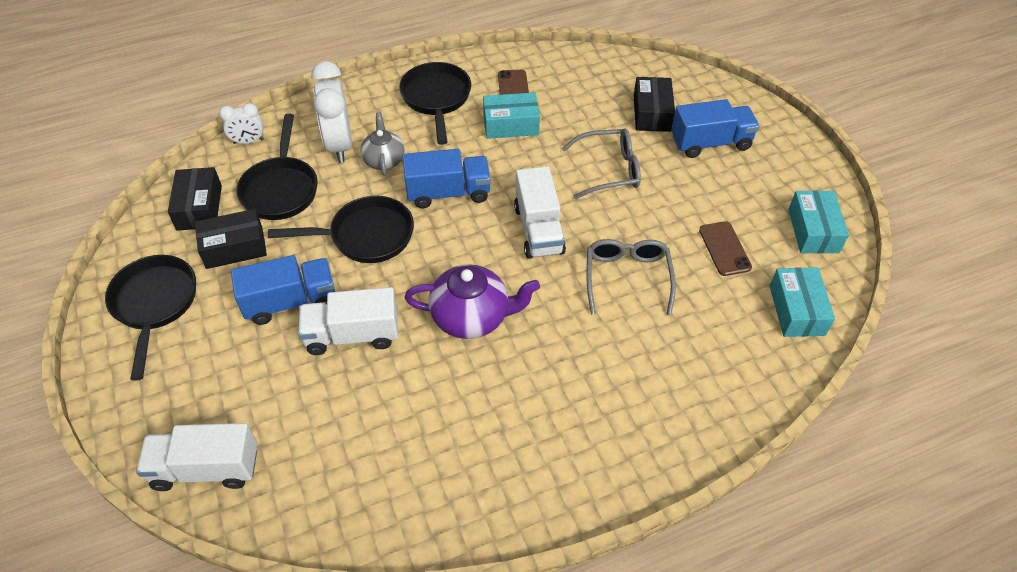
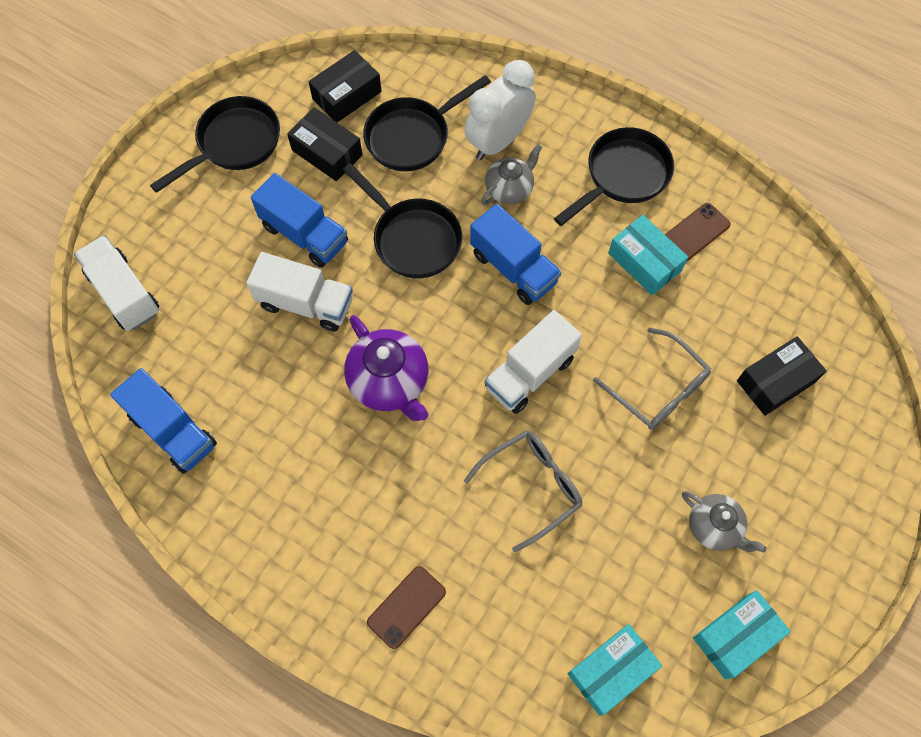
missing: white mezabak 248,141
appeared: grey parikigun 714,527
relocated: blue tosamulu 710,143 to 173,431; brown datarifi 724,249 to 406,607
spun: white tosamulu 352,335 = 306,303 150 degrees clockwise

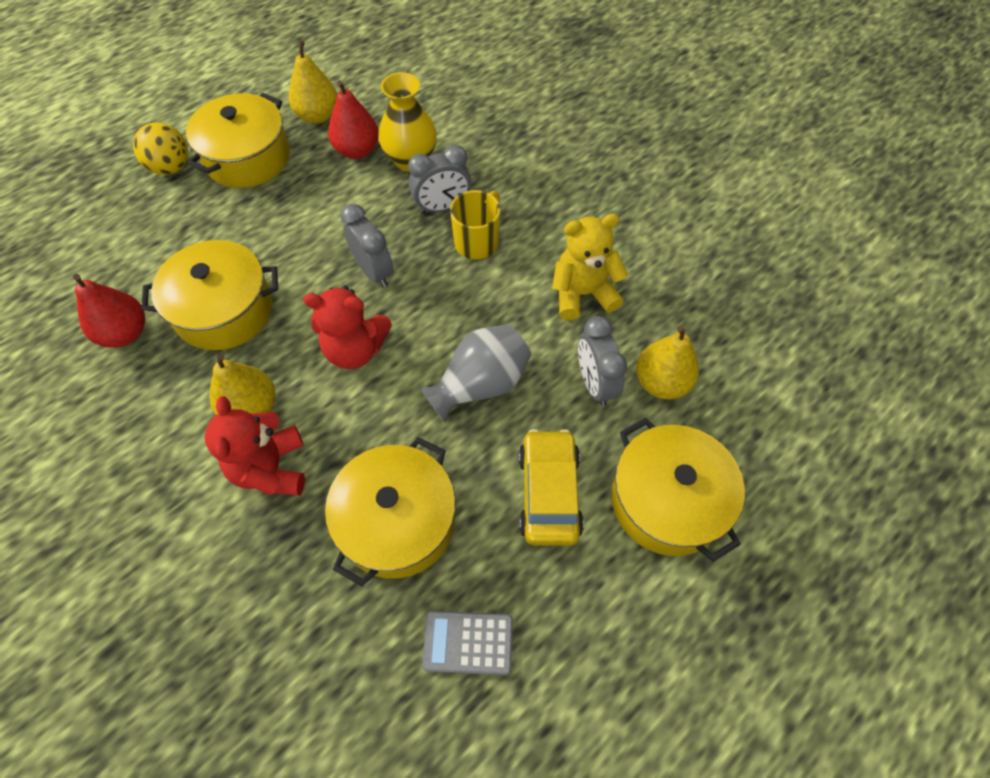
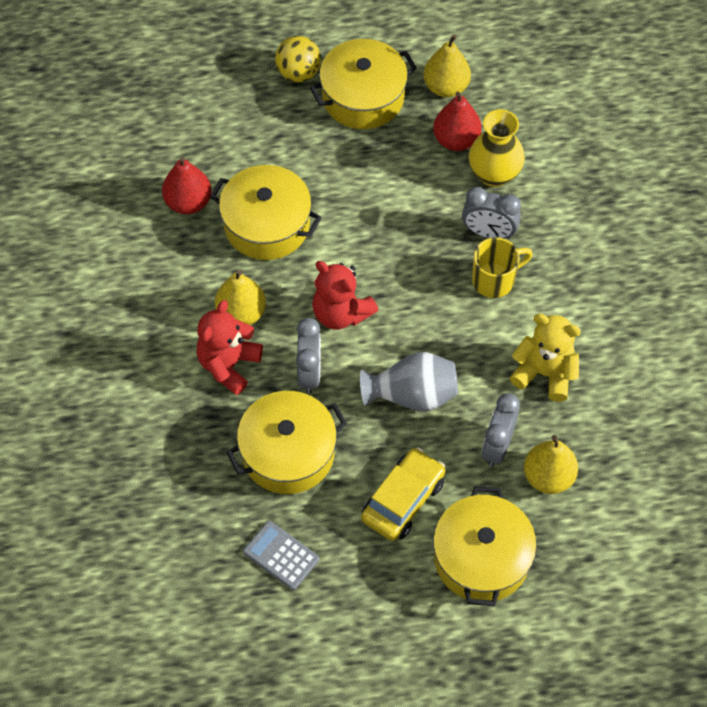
relocated: grey mezabak 374,271 to 309,373

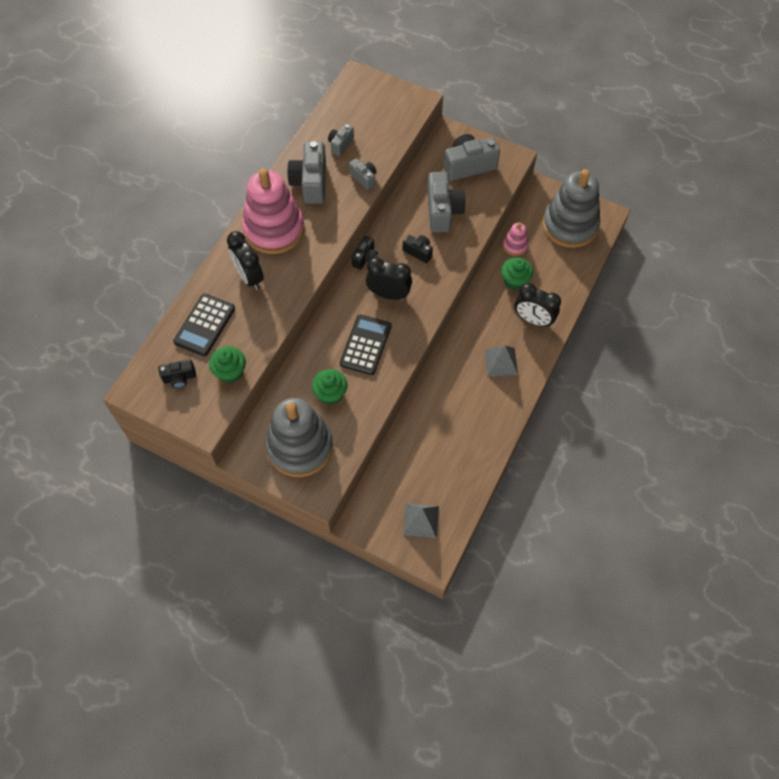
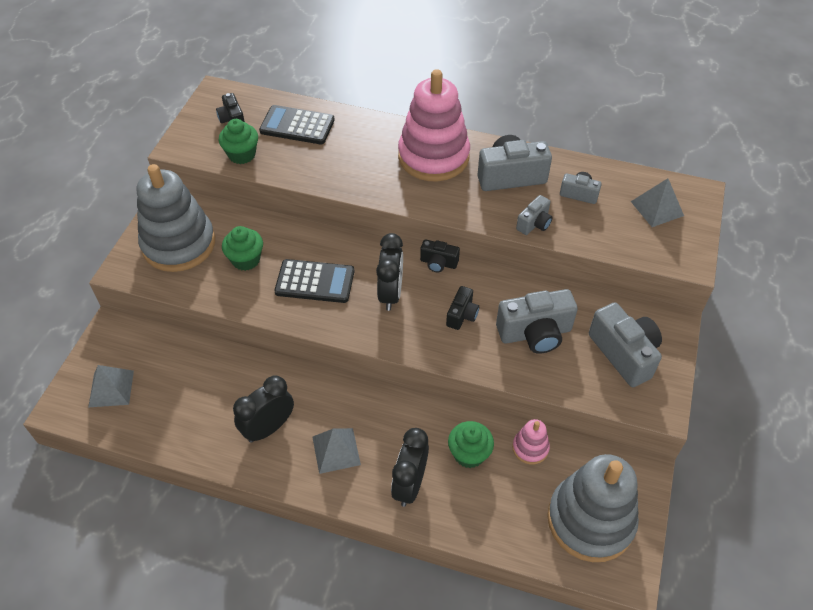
appeared: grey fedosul 657,208
relocated: black mezabak 249,277 to 268,428

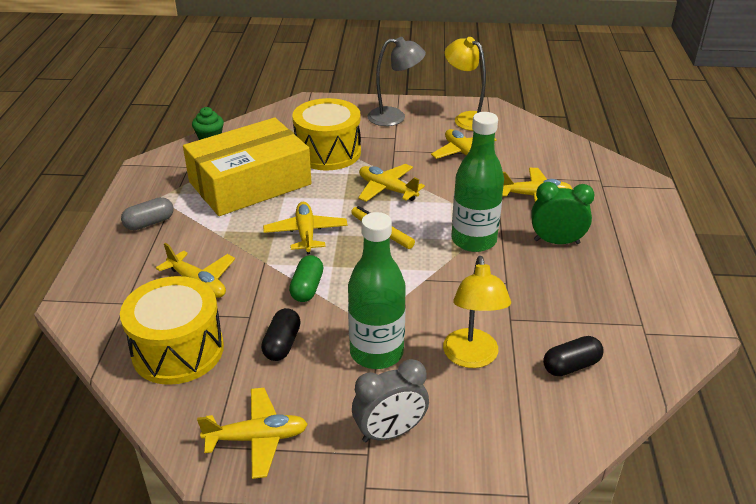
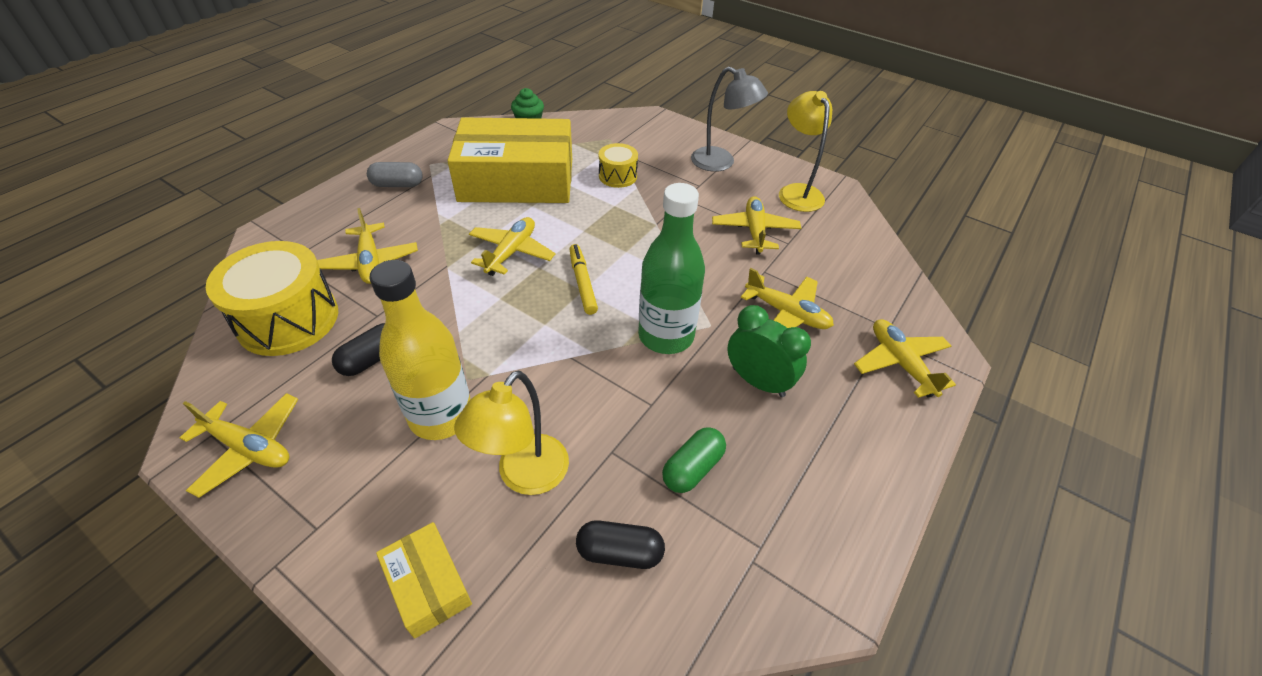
missing: grey mezabak 390,432
appeared: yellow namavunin 428,585
relocated: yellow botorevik 387,189 to 900,363; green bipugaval 307,288 to 692,468
colour: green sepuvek 376,352 to yellow sepuvek 441,416
size: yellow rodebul 328,152 = 618,176 x0.53

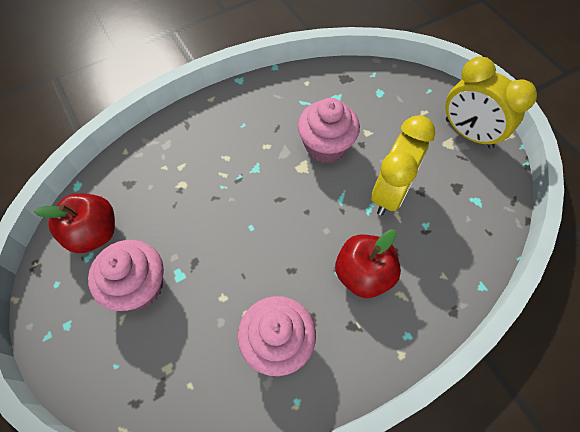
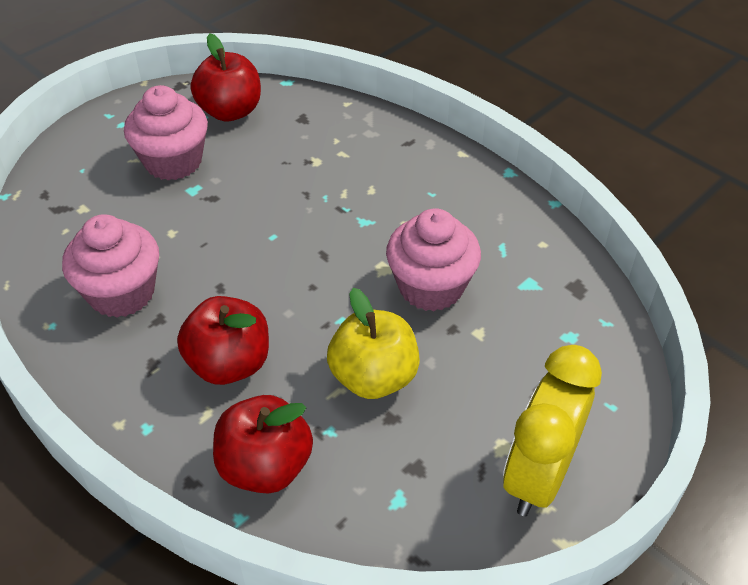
appeared: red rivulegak 265,466
exchanged: yellow mezabak 390,193 to yellow rivulegak 373,377

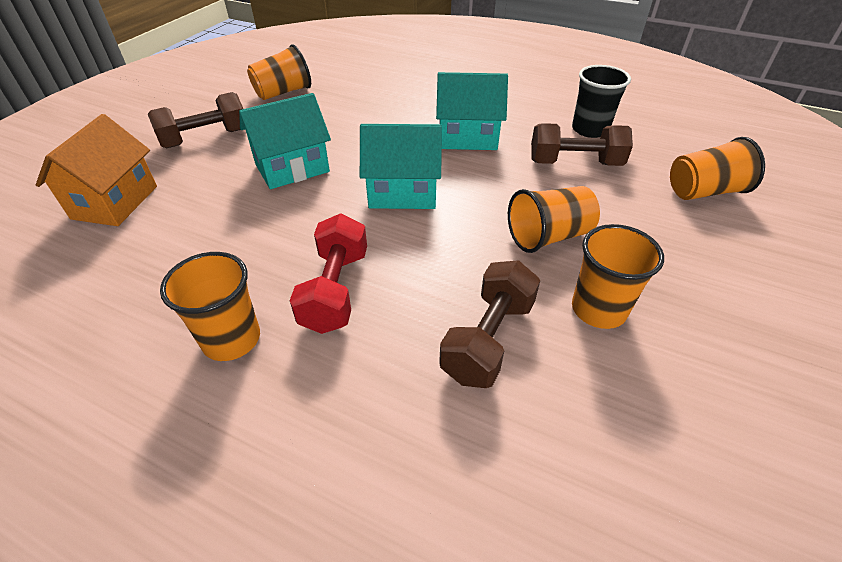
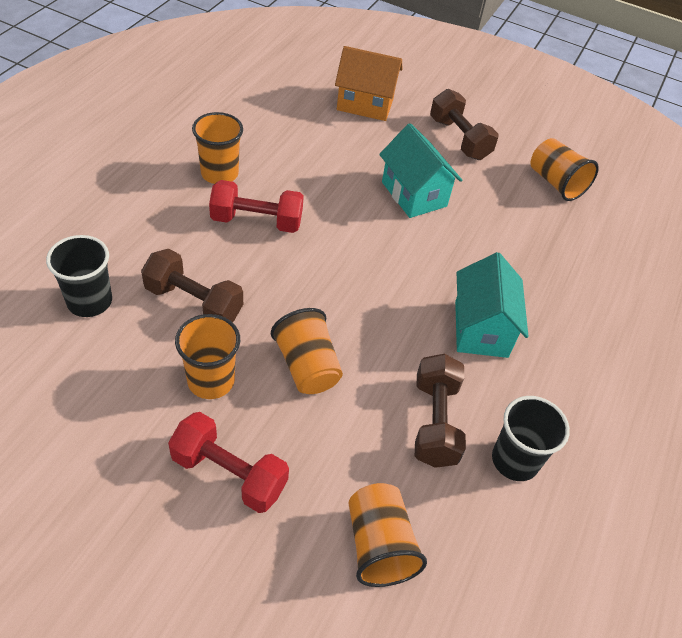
missing: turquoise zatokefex 403,193
appeared: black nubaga 89,301; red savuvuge 229,473

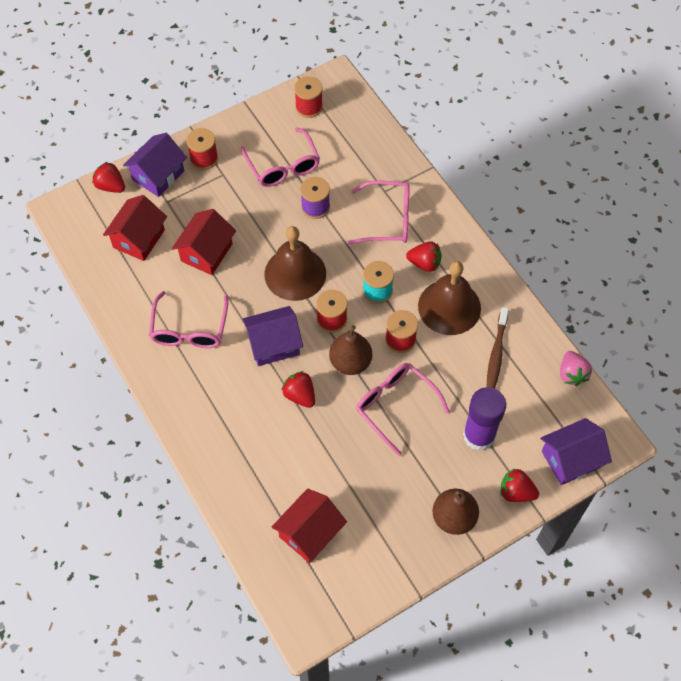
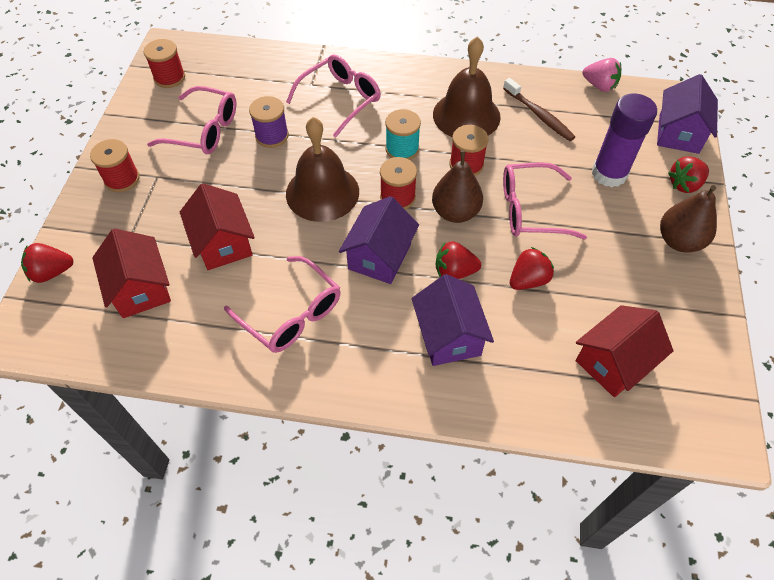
relocated: purple zatokefex 158,175 to 449,336; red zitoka 424,263 to 528,280
spun: red zatokefex 310,533 = 614,362 60 degrees clockwise

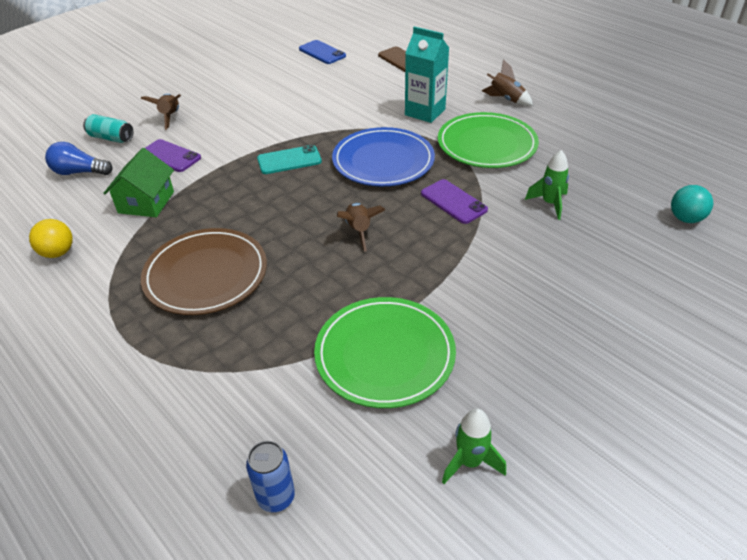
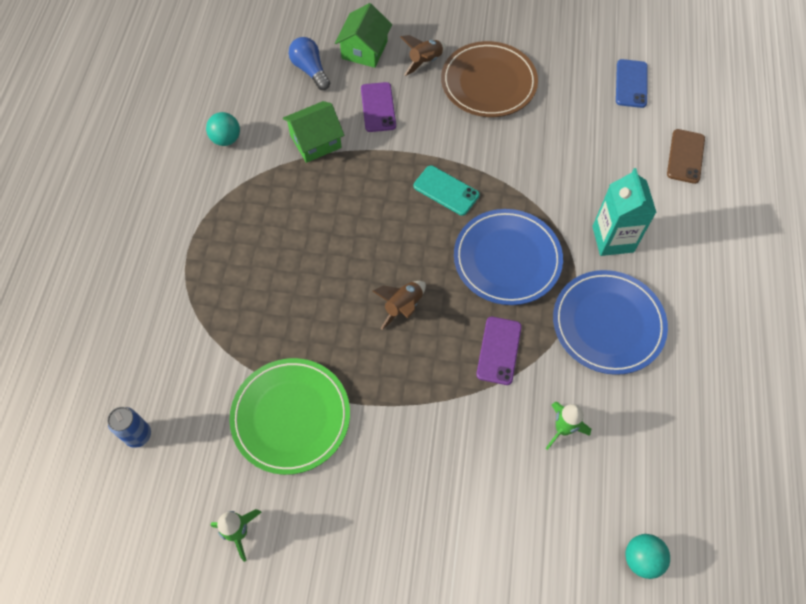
missing: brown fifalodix 506,99
relocated: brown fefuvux 206,275 to 488,83
exchanged: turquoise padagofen 111,138 to green zatokefex 364,50
colour: green fefuvux 486,144 to blue fefuvux 608,324; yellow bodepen 58,253 to turquoise bodepen 226,139

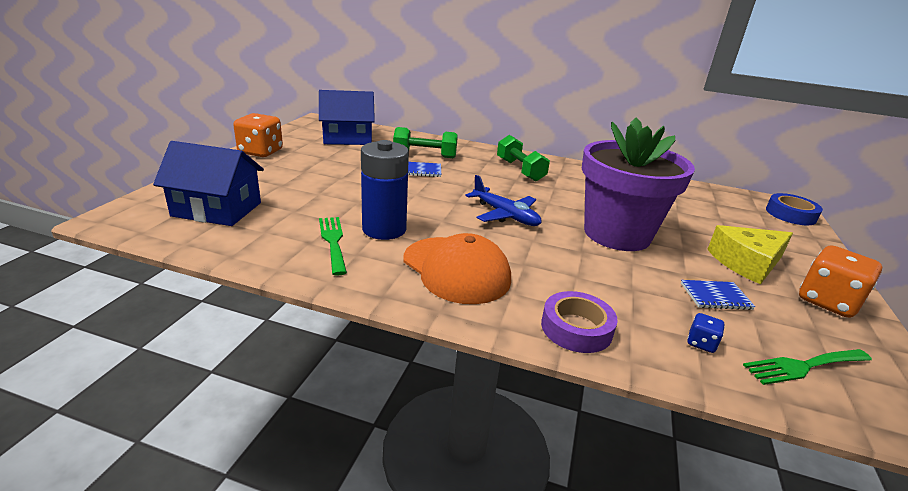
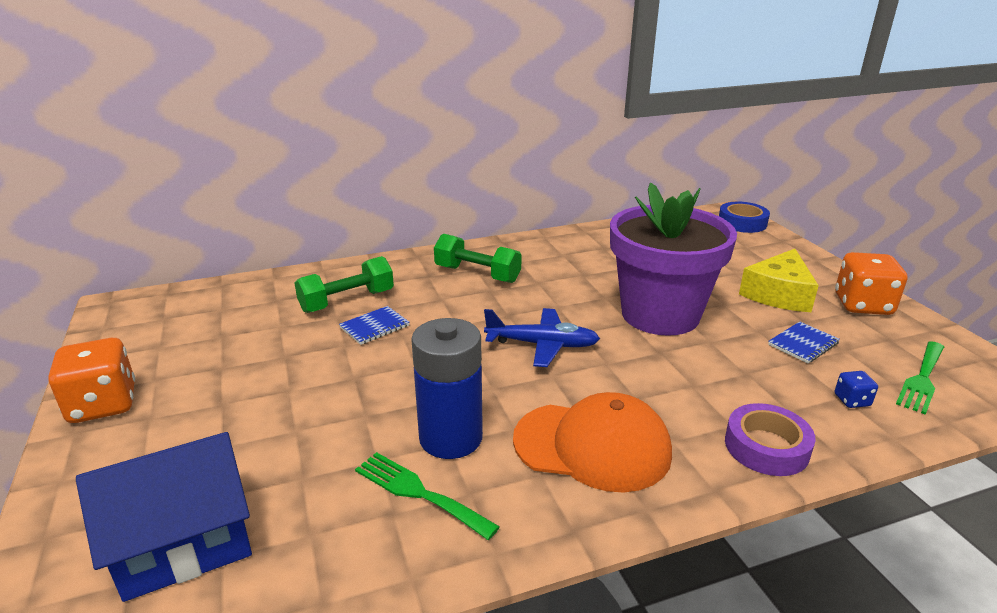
missing: blue zatokefex 348,138

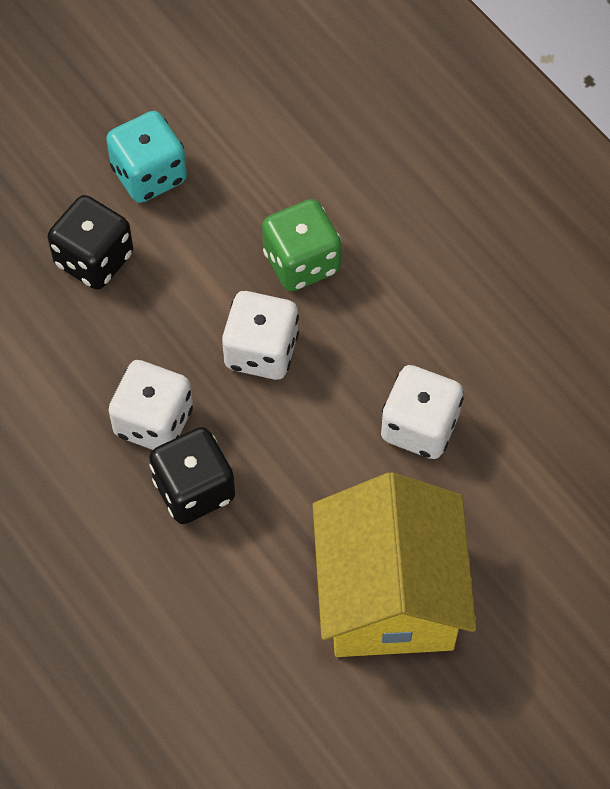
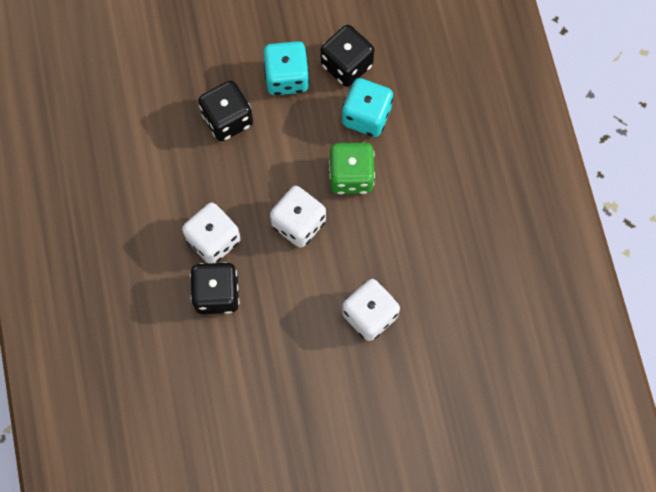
missing: yellow zatokefex 389,594
appeared: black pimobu 346,65; turquoise pimobu 366,116

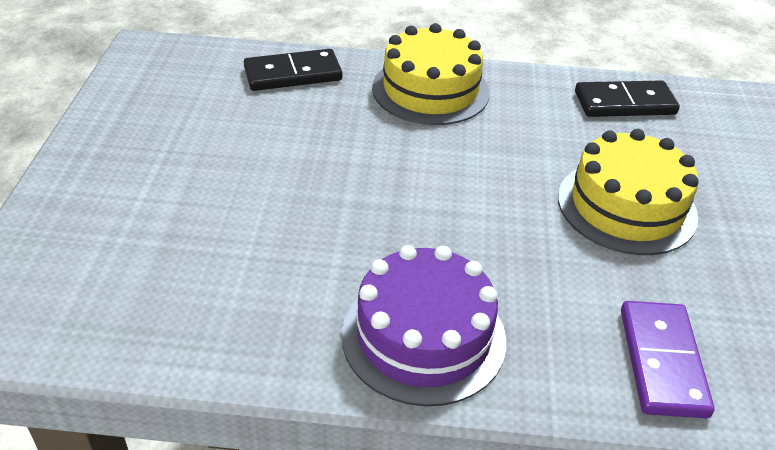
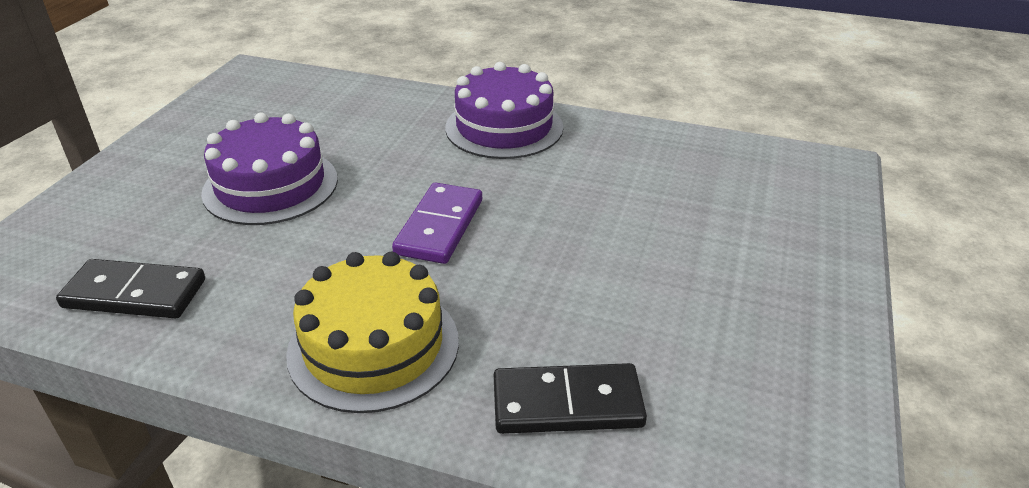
relocated: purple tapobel 662,361 to 440,227
colour: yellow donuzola 626,206 to purple donuzola 270,186

